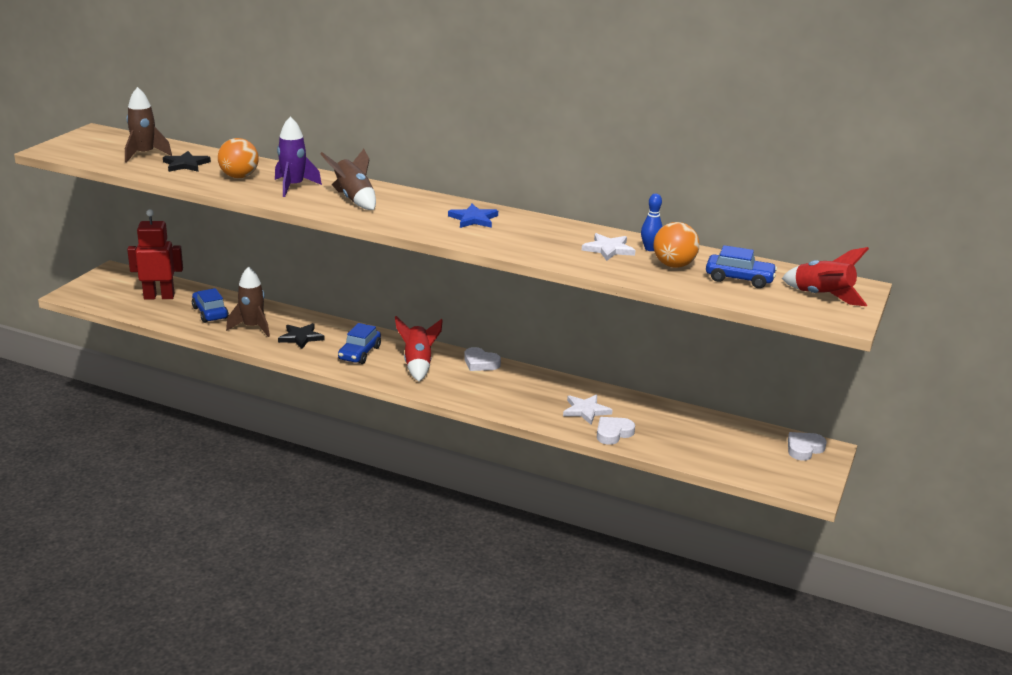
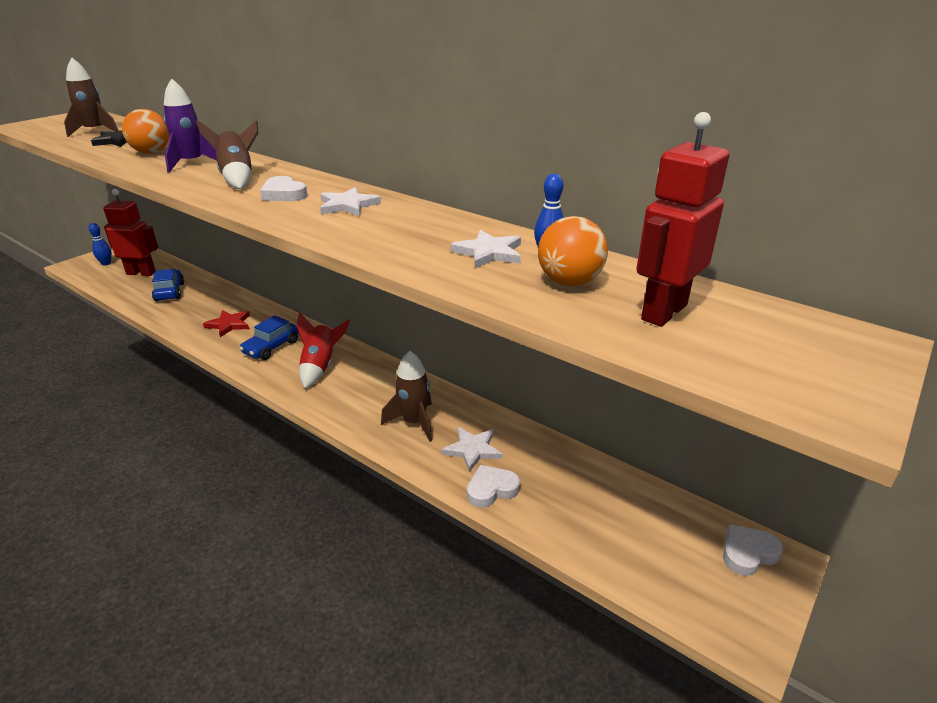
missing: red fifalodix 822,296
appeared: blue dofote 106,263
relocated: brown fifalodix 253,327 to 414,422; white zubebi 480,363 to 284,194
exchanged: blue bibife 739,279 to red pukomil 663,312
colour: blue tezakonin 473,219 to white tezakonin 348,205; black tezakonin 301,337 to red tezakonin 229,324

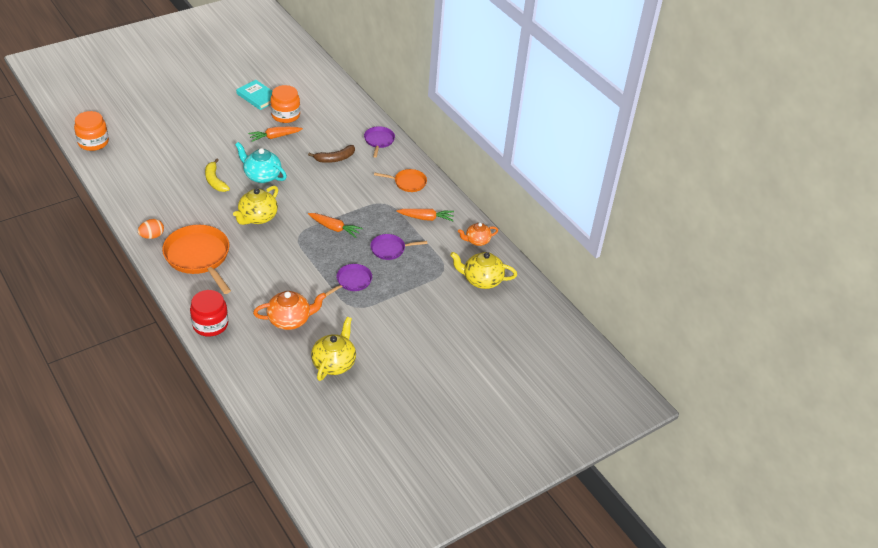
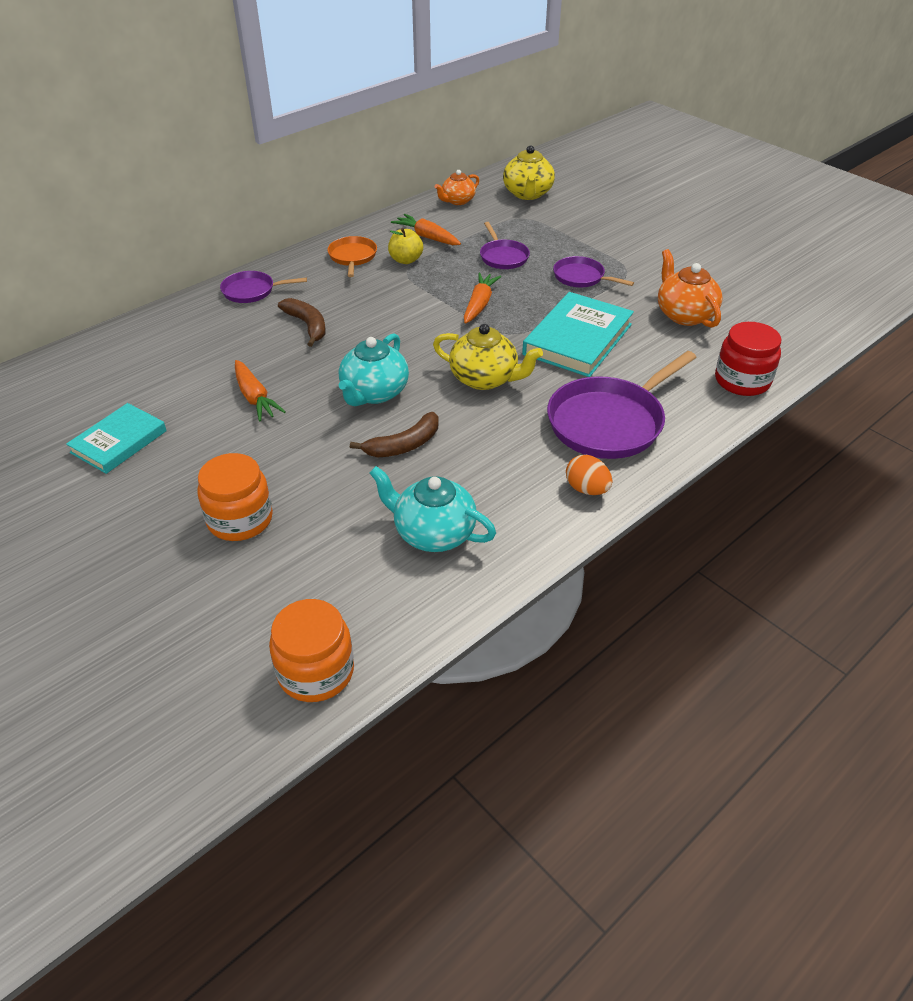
missing: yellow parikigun 334,363
appeared: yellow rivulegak 406,260; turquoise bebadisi 577,339; turquoise parikigun 433,533
relocated: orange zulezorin 285,115 to 240,519
colour: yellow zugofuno 215,181 to brown zugofuno 404,445; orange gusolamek 199,257 to purple gusolamek 609,422
spun: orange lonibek 426,218 = 427,237 45 degrees counterclockwise; orange parikigun 477,241 = 457,201 75 degrees clockwise

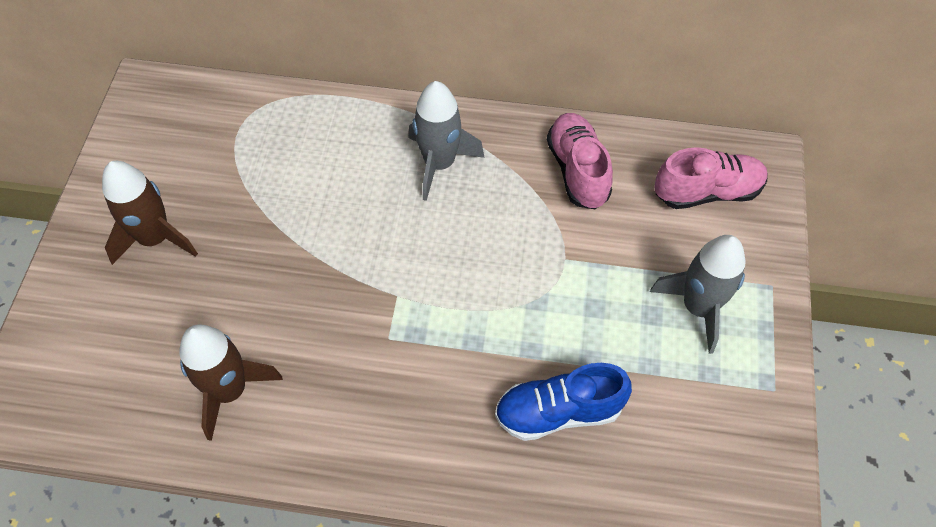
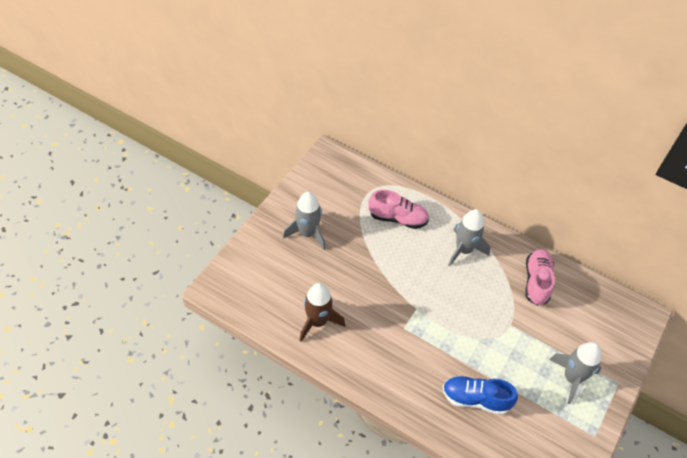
relocated: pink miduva 707,192 to 398,218
colour: brown fifalodix 155,238 to grey fifalodix 307,233

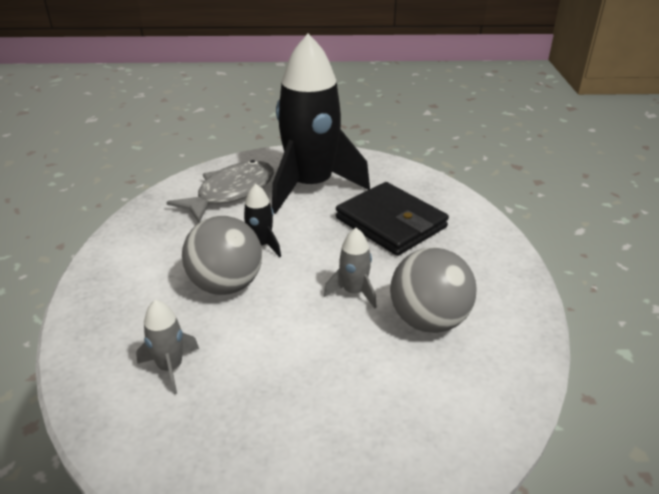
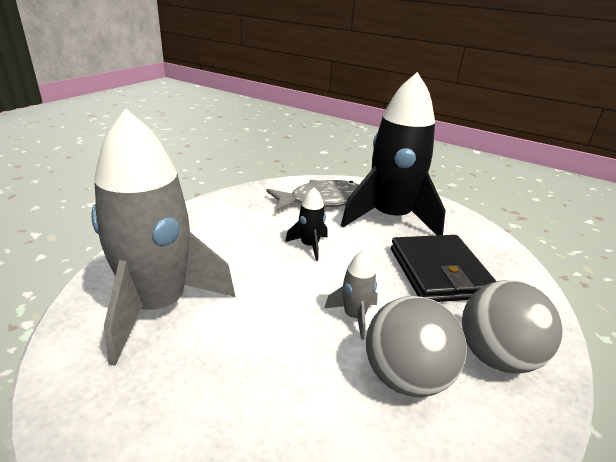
relocated: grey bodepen 226,285 to 496,357
size: grey fifalodix 170,367 = 158,306 x2.43

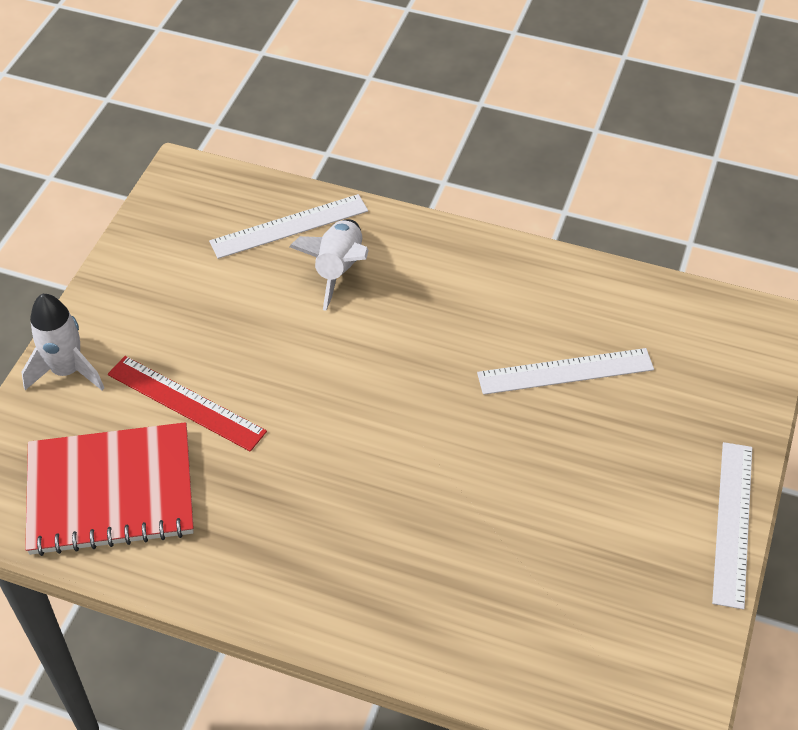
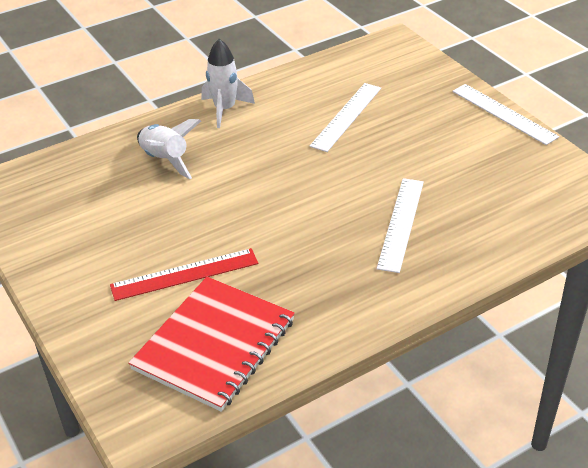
relocated: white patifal 289,226 to 401,223; white fifalodix 67,371 to 225,109

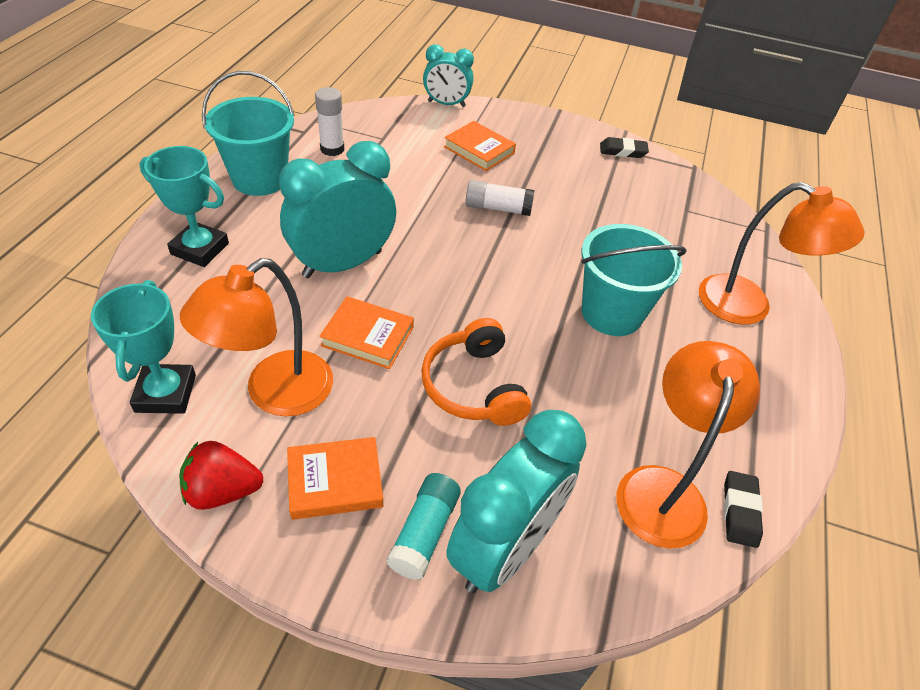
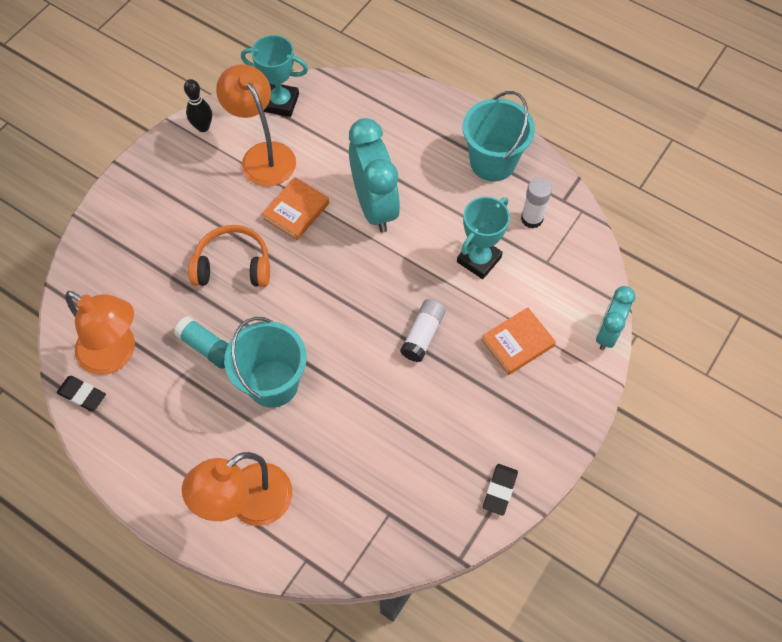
missing: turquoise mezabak 504,549; orange bebadisi 335,481
relocated: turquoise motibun 200,249 to 479,259; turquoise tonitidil 424,532 to 207,347
exchanged: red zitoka 223,491 to black dofote 203,127

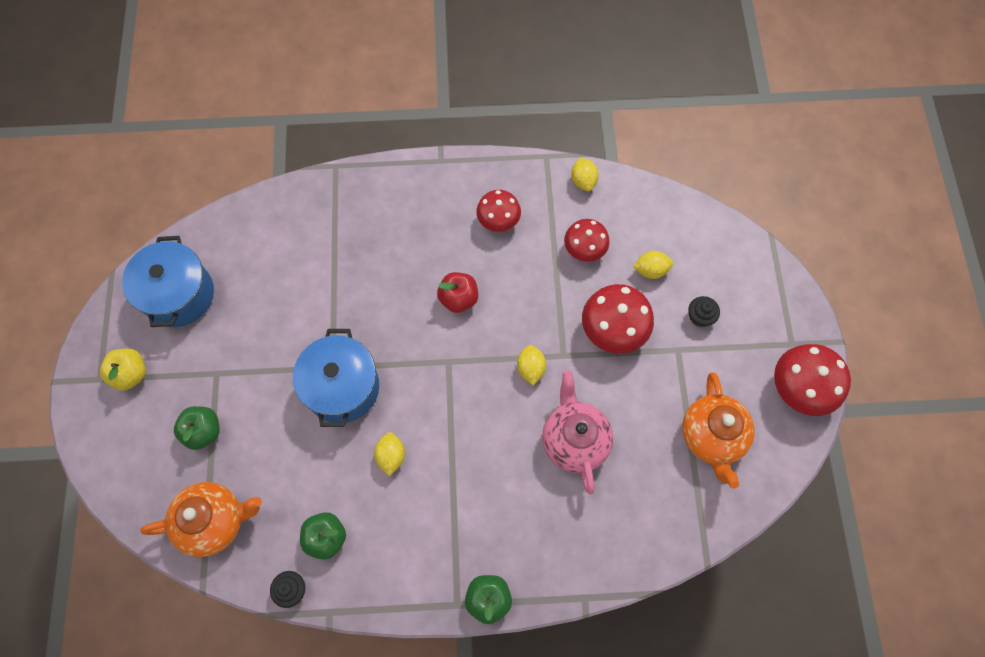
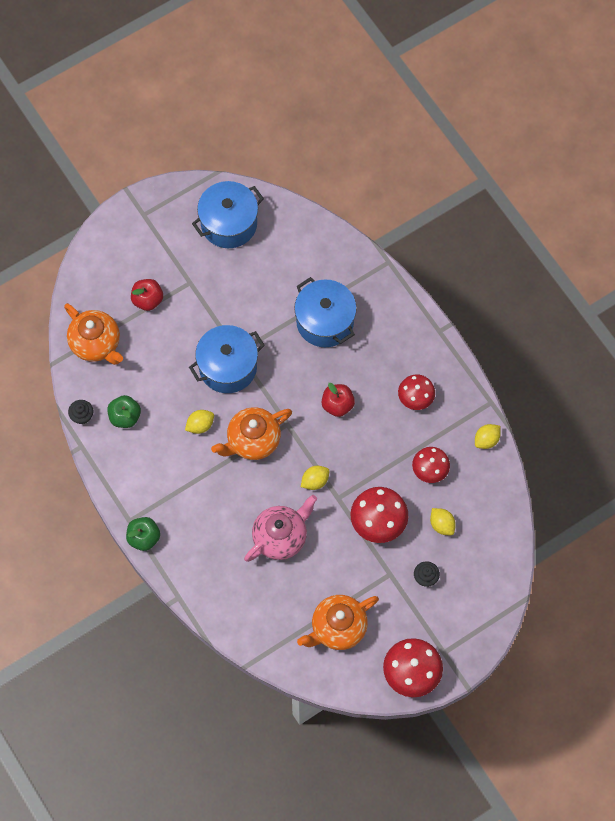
missing: yellow rivulegak 131,374
appeared: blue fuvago 325,321; orange parikigun 252,441
colour: green rivulegak 203,431 to red rivulegak 148,300

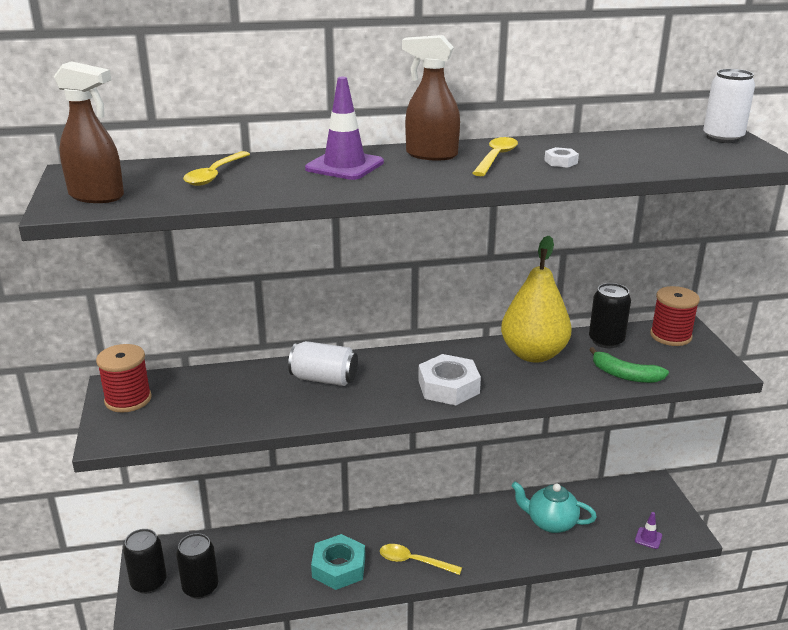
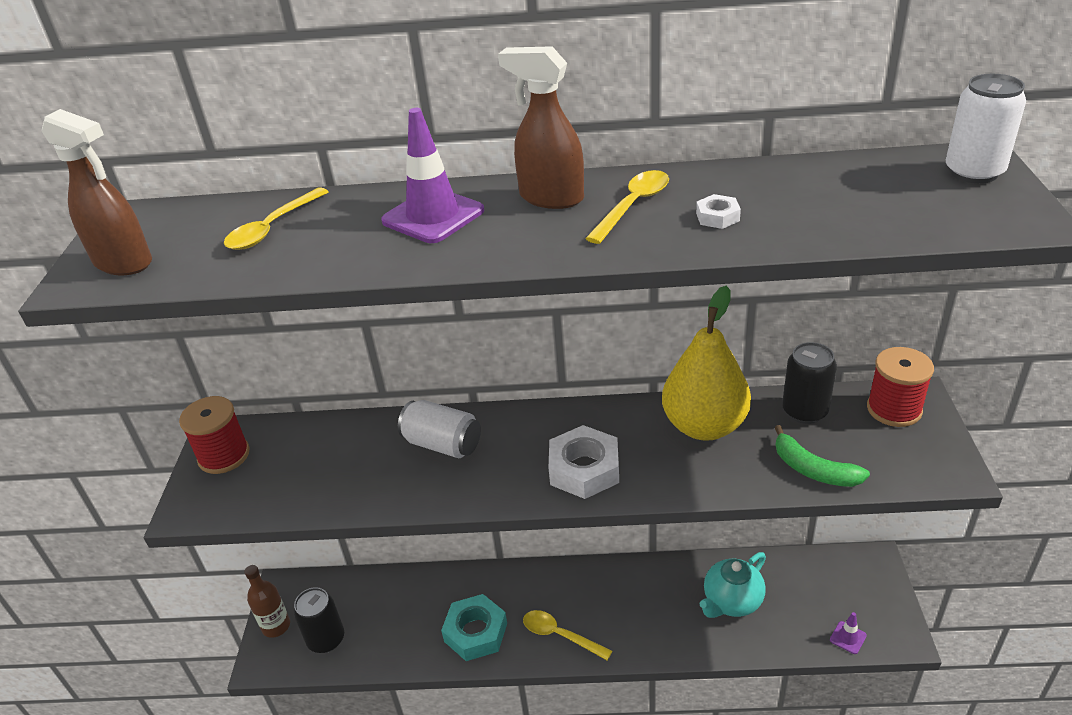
exchanged: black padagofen 149,582 to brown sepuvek 276,626
spun: turquoise parikigun 550,523 = 731,601 75 degrees counterclockwise

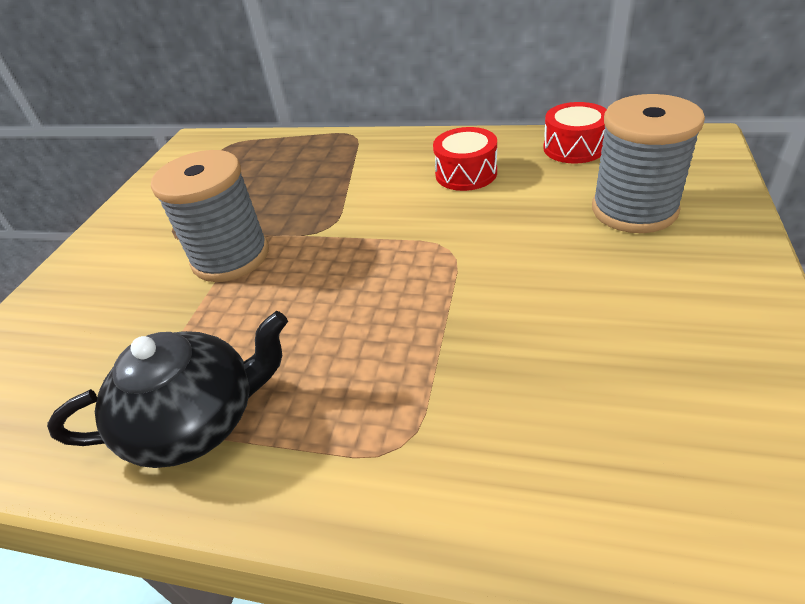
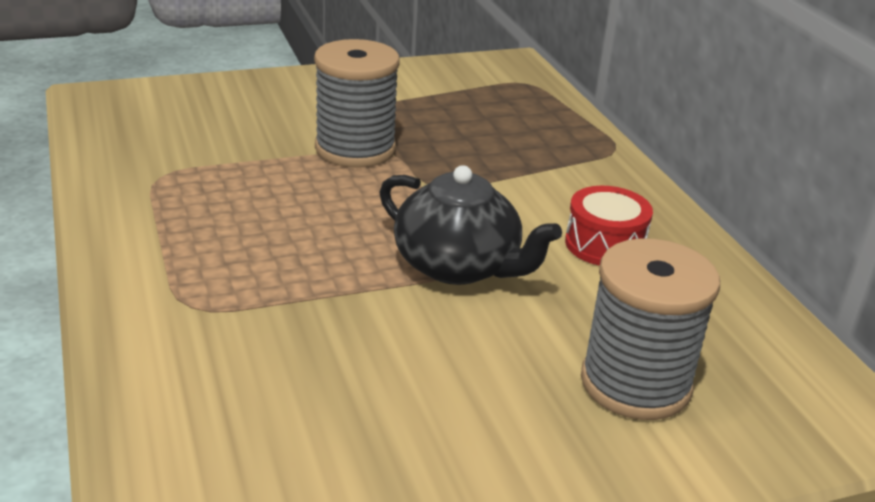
missing: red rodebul 574,148
relocated: black parikigun 197,420 to 458,266

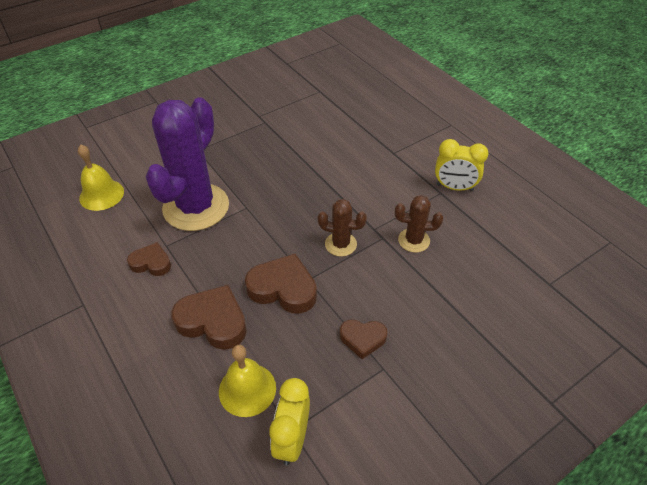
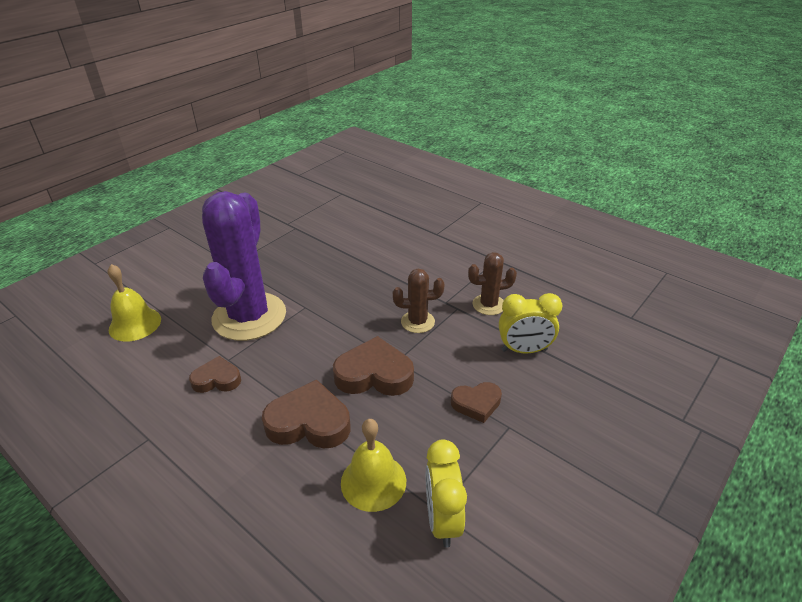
relocated: yellow mezabak 454,187 to 524,350

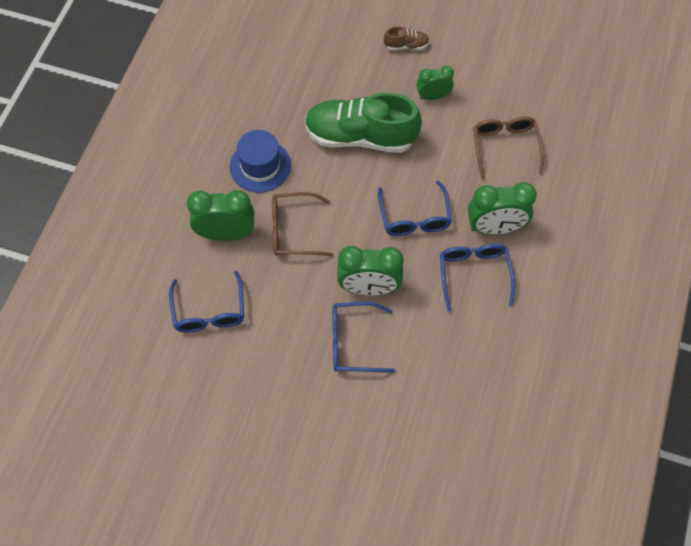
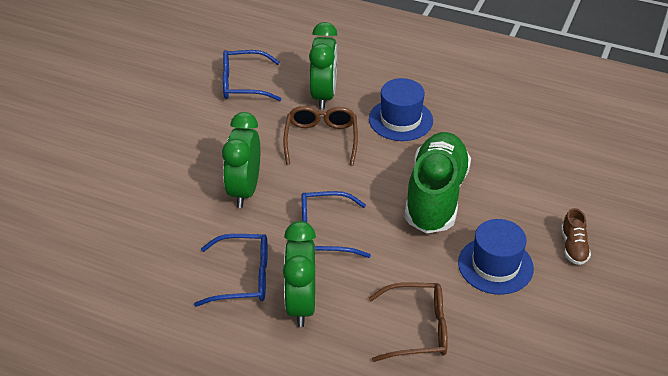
missing: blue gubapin 353,342
exchanged: green mezabak 433,96 to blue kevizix 495,265

